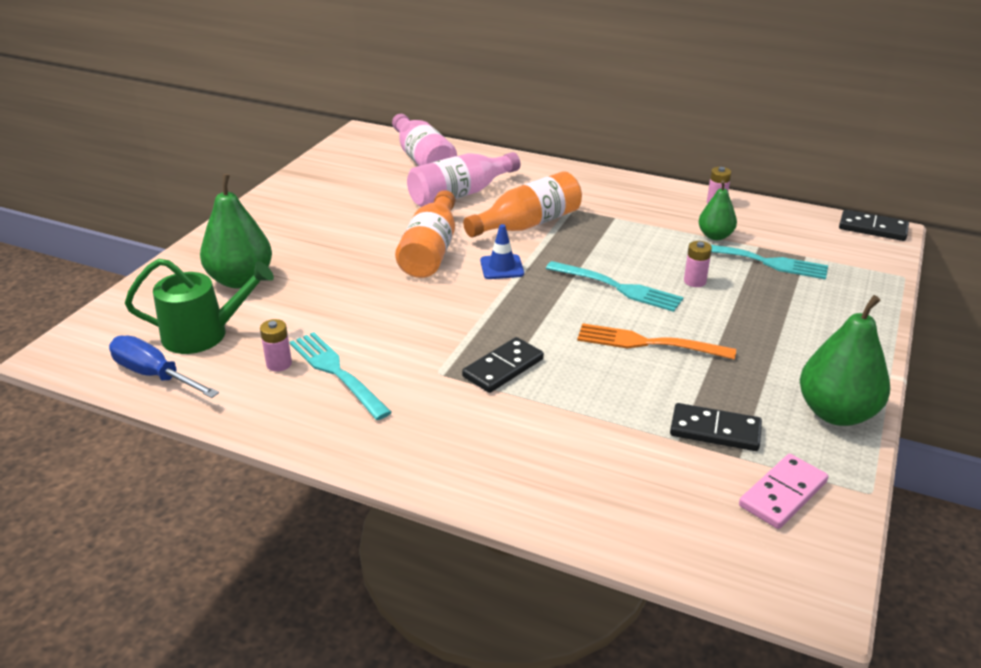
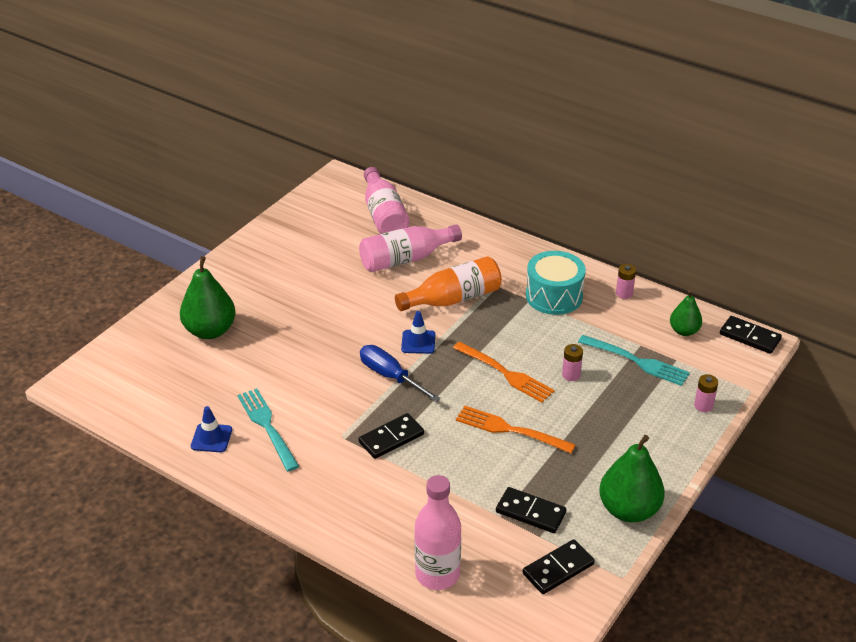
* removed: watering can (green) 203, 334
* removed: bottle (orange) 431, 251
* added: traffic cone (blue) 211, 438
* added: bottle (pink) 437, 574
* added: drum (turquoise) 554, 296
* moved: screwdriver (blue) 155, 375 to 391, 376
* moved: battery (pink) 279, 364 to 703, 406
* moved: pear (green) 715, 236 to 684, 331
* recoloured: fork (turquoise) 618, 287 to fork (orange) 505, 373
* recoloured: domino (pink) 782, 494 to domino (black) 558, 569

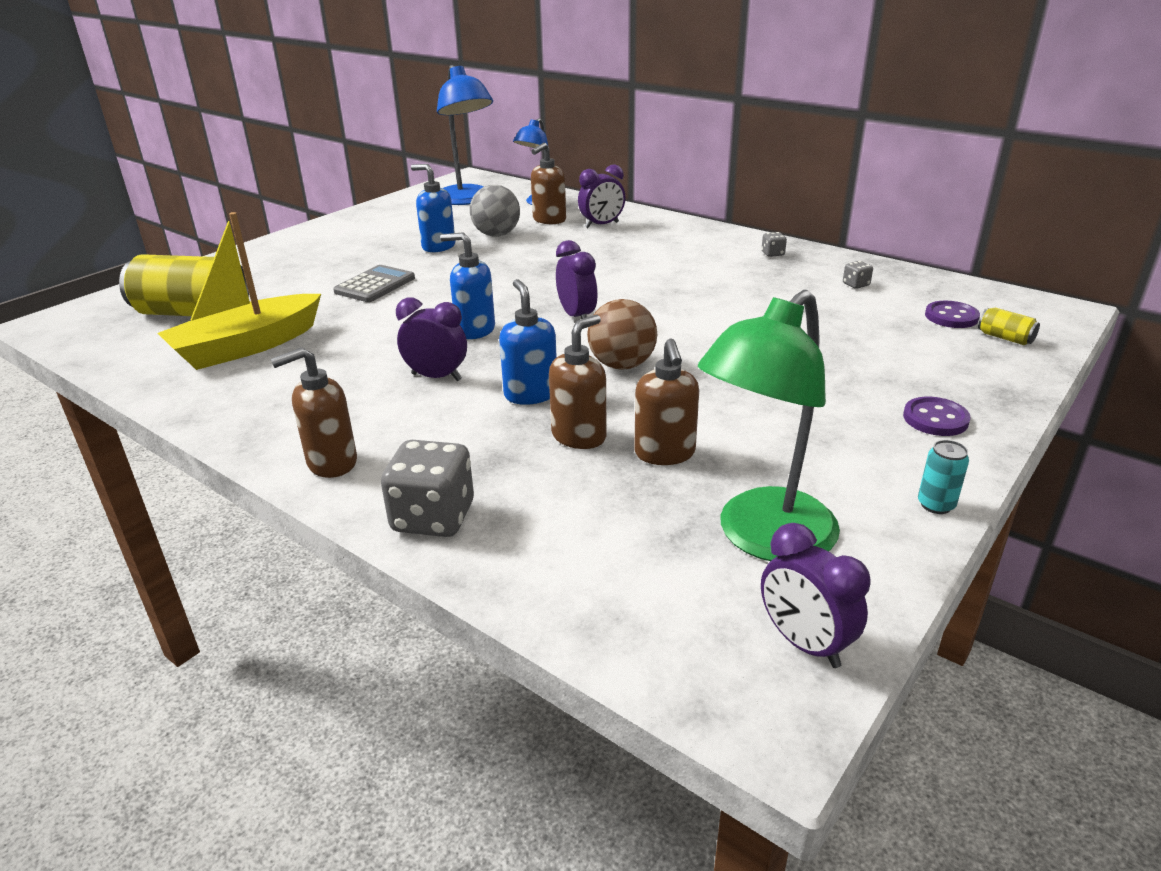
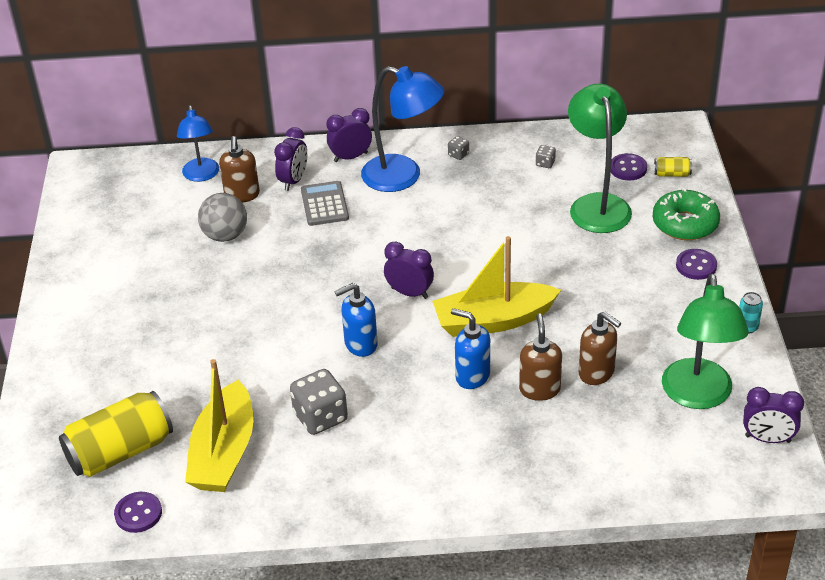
* removed: soap dispenser (brown) 331, 463
* removed: soap dispenser (blue) 438, 246
* added: button (purple) 138, 513
* added: lamp (green) 597, 204
* added: donut (green) 685, 223
* moved: calculator (grey) 375, 285 to 324, 204
* moved: dice (grey) 433, 517 to 320, 417
* moved: clock (purple) 436, 377 to 350, 157
* moved: lamp (blue) 467, 200 to 403, 177
* replaced: ball (brown) 622, 365 to boat (yellow) 493, 320

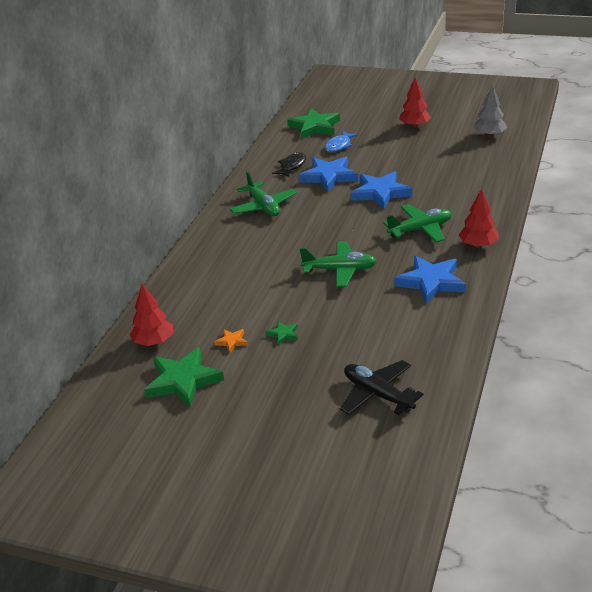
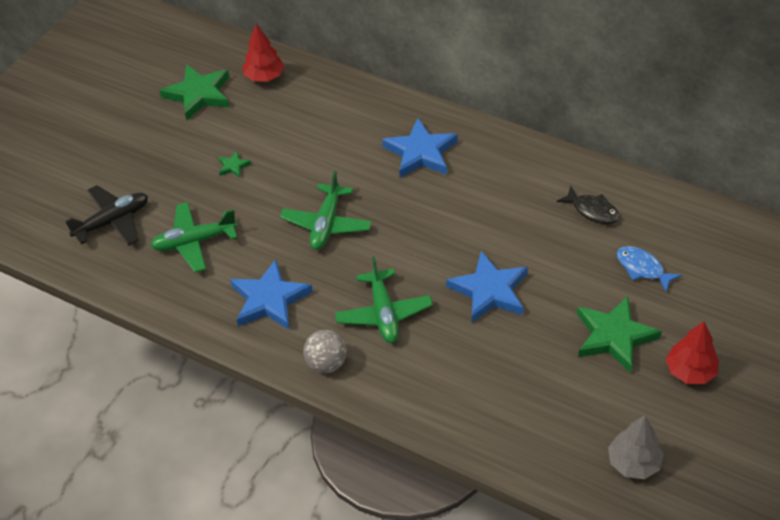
* removed: star (orange) 232, 341
* moved: plane (green) 263, 206 to 194, 242
* moved: star (green) 315, 127 to 614, 336
* moved: star (blue) 329, 176 to 421, 153
* replaced: tree (red) 478, 245 to ball (grey) 326, 363

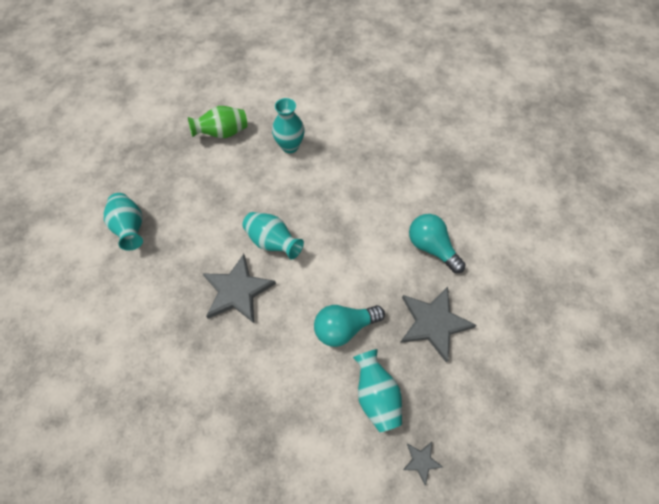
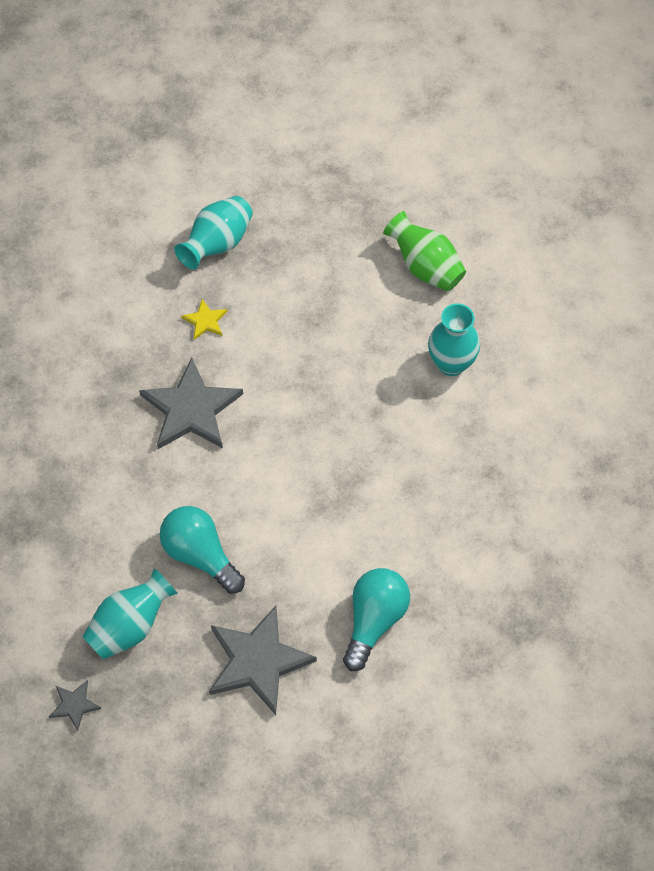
* removed: vase (turquoise) 272, 242
* added: star (yellow) 205, 321

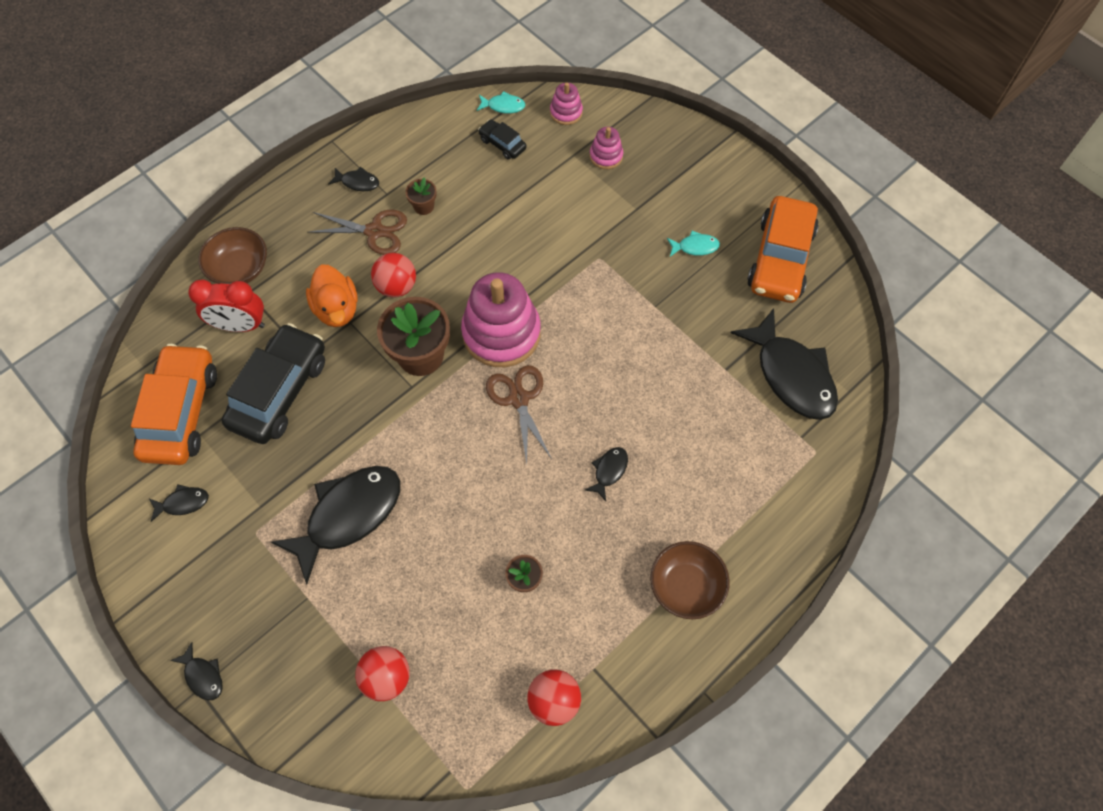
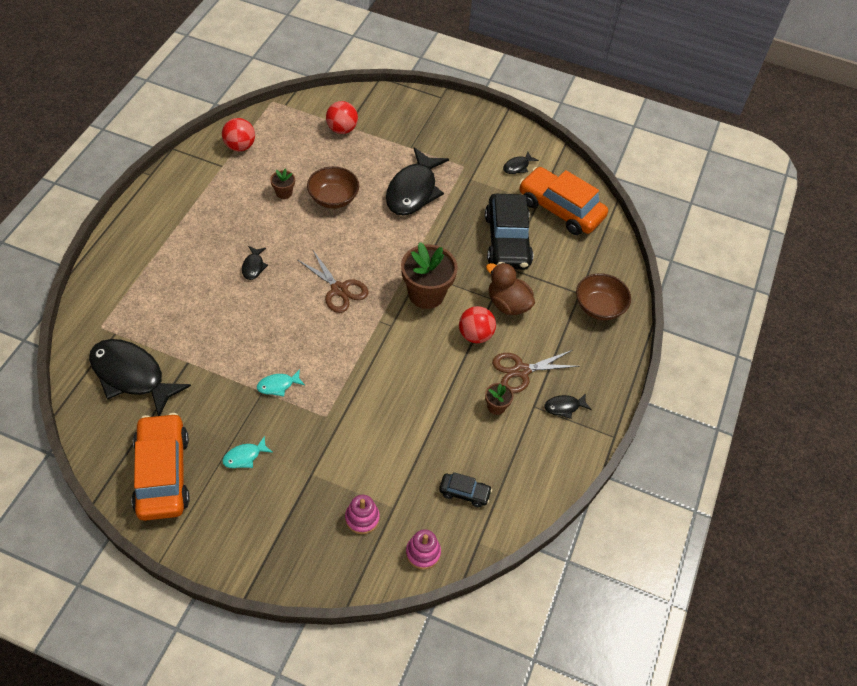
* removed: fish (black) 203, 676
* removed: clock (red) 240, 325
* removed: stacking toy (pink) 501, 333
* moved: fish (turquoise) 503, 106 to 278, 385
* moved: bowl (brown) 686, 586 to 333, 198
* recoloured: duck (orange) 337, 309 to duck (brown) 508, 304
* turned: car (orange) 181, 412 = 560, 209 150 degrees clockwise

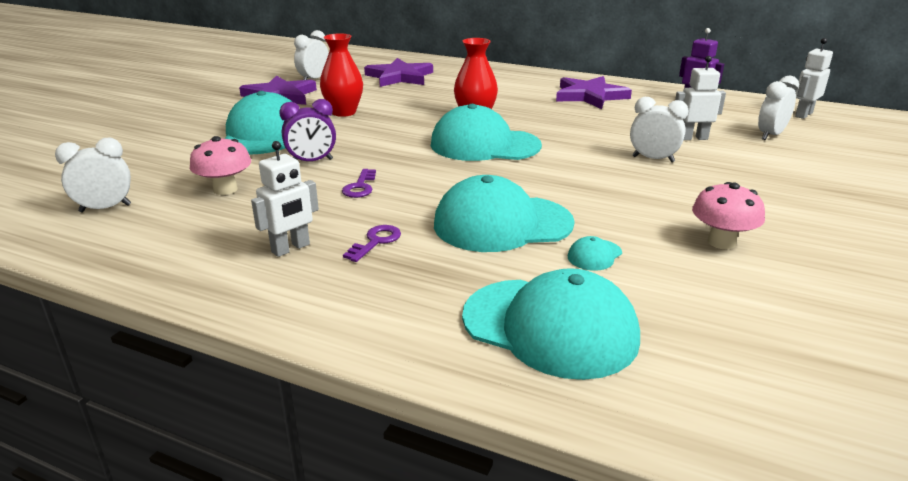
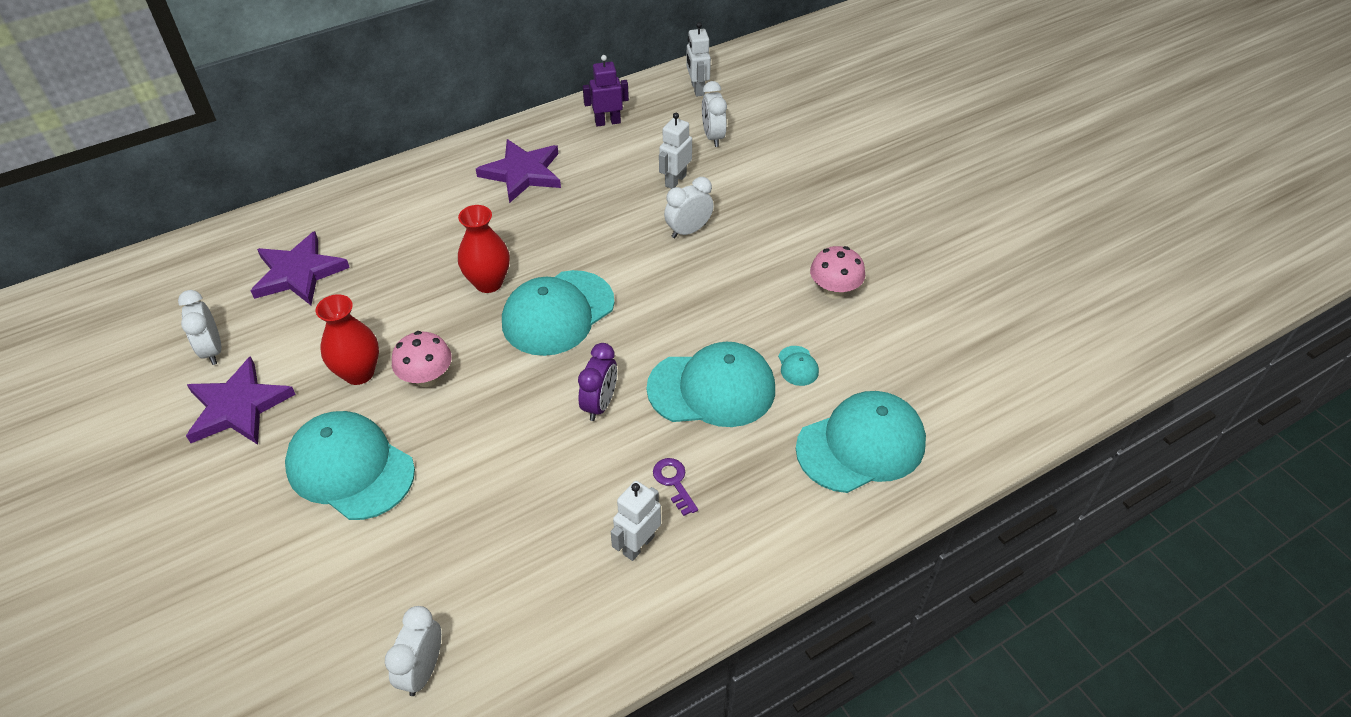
* removed: key (purple) 360, 187
* moved: mushroom (pink) 225, 189 to 427, 378
* moved: clock (purple) 312, 161 to 600, 404
* turned: robot (white) 291, 248 = 638, 545 135 degrees counterclockwise
* turned: cap (turquoise) 502, 224 = 712, 388 120 degrees counterclockwise

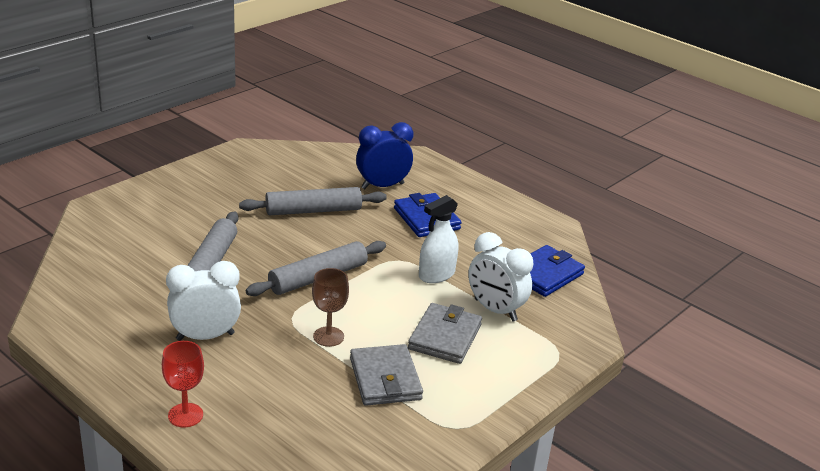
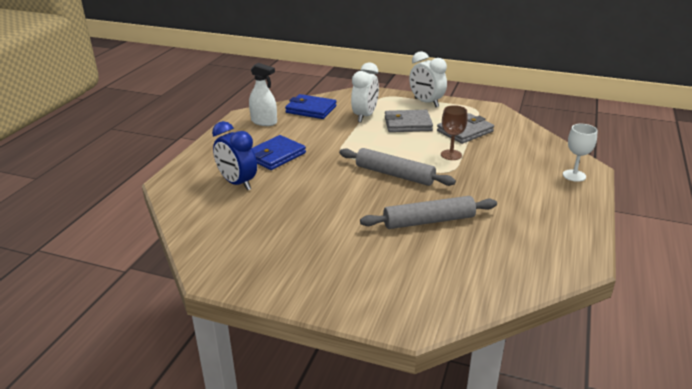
* removed: rolling pin (grey) 313, 211
* moved: clock (white) 205, 336 to 426, 102
* moved: spray bottle (white) 436, 275 to 264, 122
* recoloured: goblet (red) 185, 415 to goblet (white) 574, 175

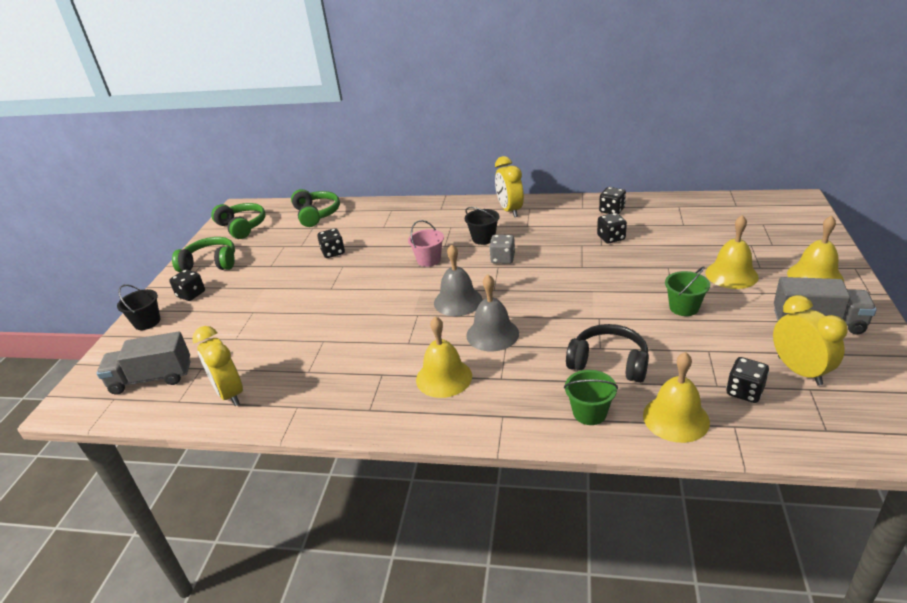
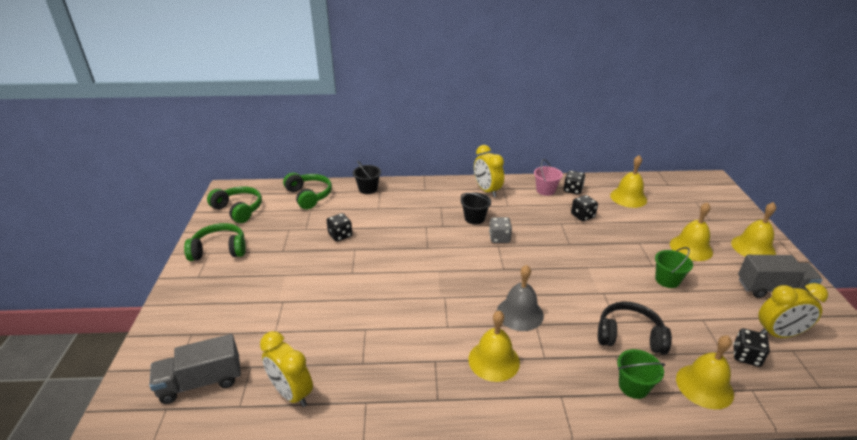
* removed: dice (black) 191, 294
* removed: bell (grey) 458, 301
* added: bell (yellow) 628, 197
* moved: bucket (black) 147, 322 to 368, 189
* moved: bucket (pink) 429, 260 to 545, 190
* turned: clock (yellow) 799, 371 = 778, 334 120 degrees clockwise

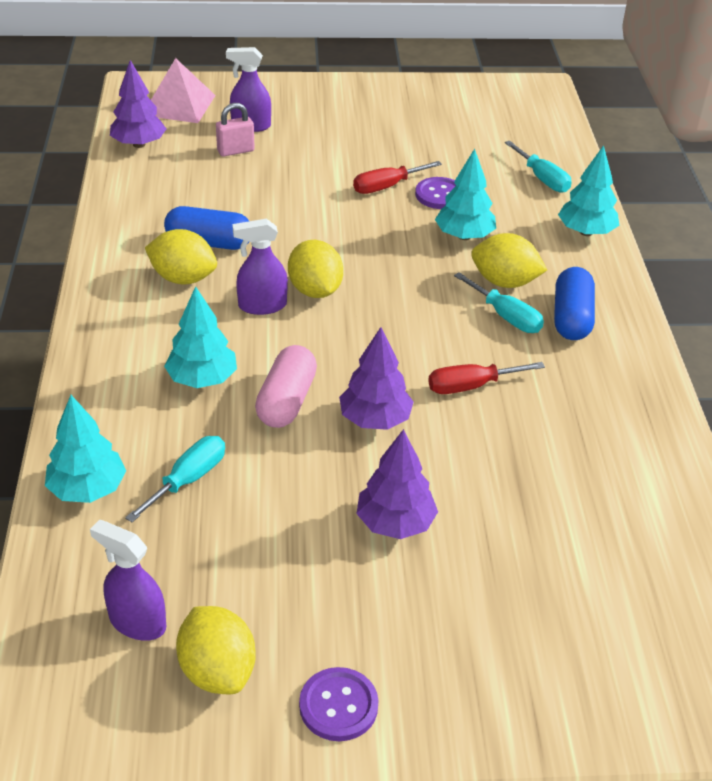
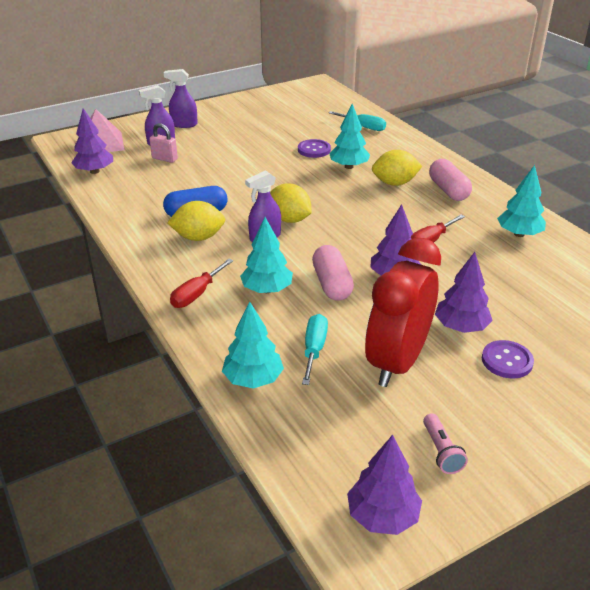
* removed: screwdriver (turquoise) 506, 317
* added: tree (purple) 382, 516
* added: clock (red) 397, 362
* moved: spray bottle (purple) 137, 622 to 184, 124
* moved: button (purple) 338, 706 to 507, 361
* moved: screwdriver (red) 386, 187 to 196, 294
* moved: tree (turquoise) 586, 232 to 519, 234
* replaced: lemon (yellow) 217, 671 to flashlight (pink) 441, 451
* recoloured: capsule (blue) 571, 318 to capsule (pink) 448, 190
* turned: padlock (pink) 235, 151 = 164, 159 75 degrees clockwise

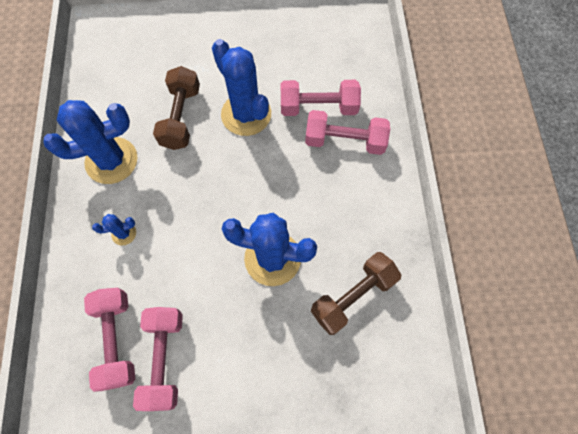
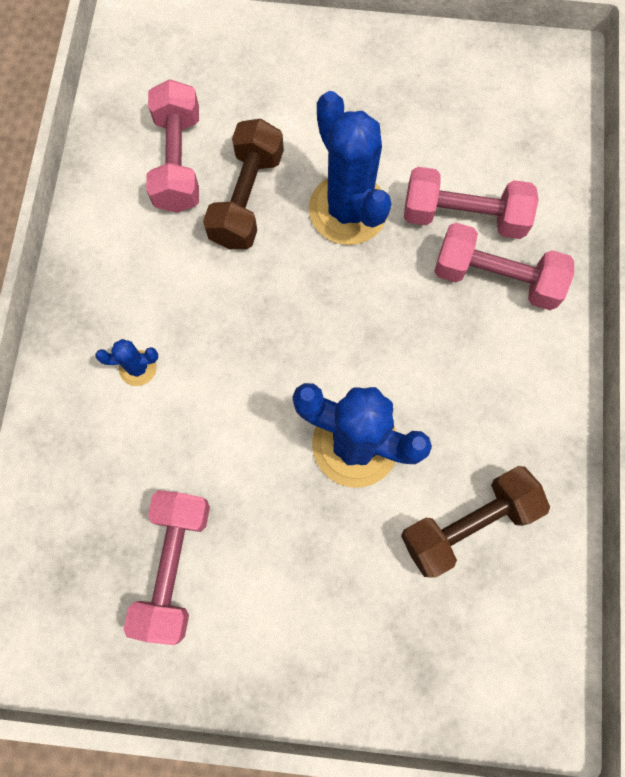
* removed: cactus (blue) 111, 160
* moved: dumbbell (pink) 116, 340 to 178, 161

